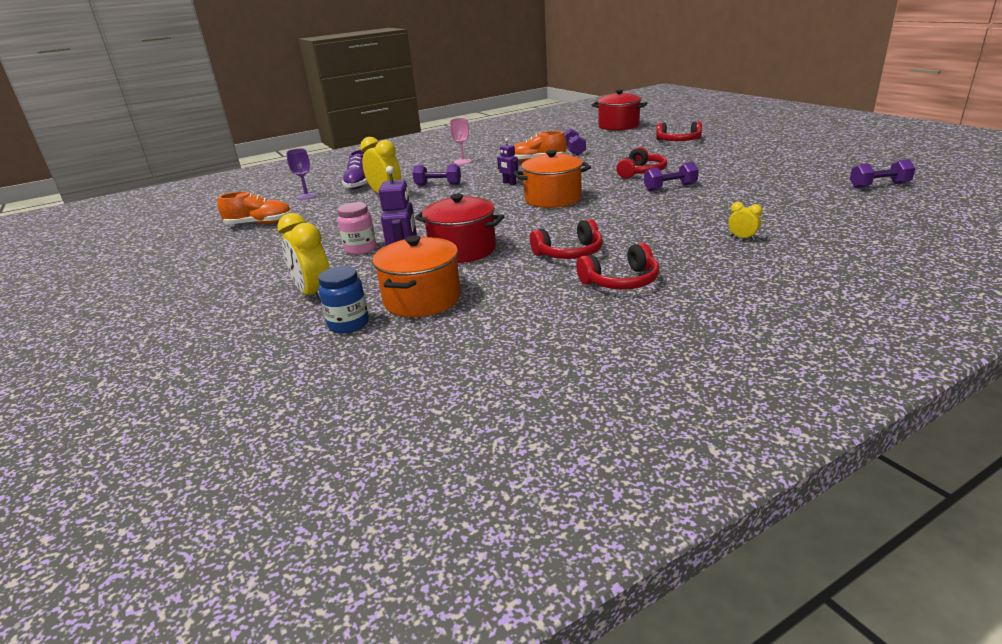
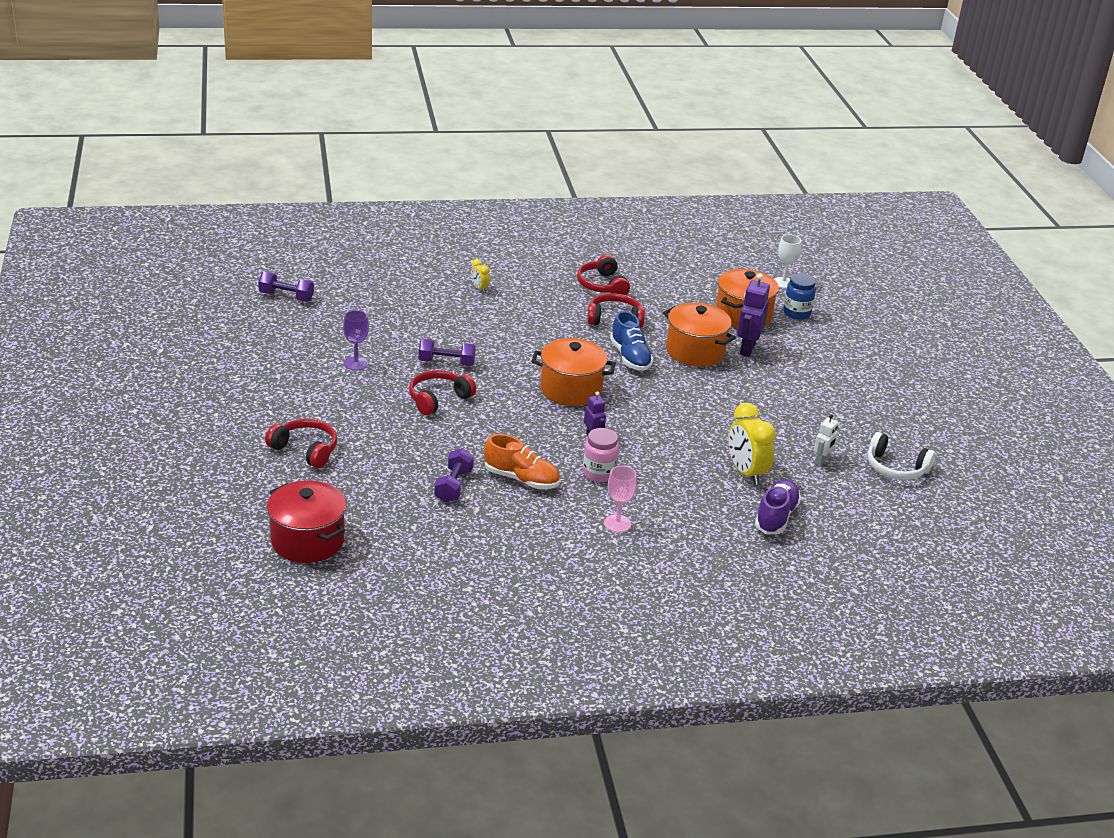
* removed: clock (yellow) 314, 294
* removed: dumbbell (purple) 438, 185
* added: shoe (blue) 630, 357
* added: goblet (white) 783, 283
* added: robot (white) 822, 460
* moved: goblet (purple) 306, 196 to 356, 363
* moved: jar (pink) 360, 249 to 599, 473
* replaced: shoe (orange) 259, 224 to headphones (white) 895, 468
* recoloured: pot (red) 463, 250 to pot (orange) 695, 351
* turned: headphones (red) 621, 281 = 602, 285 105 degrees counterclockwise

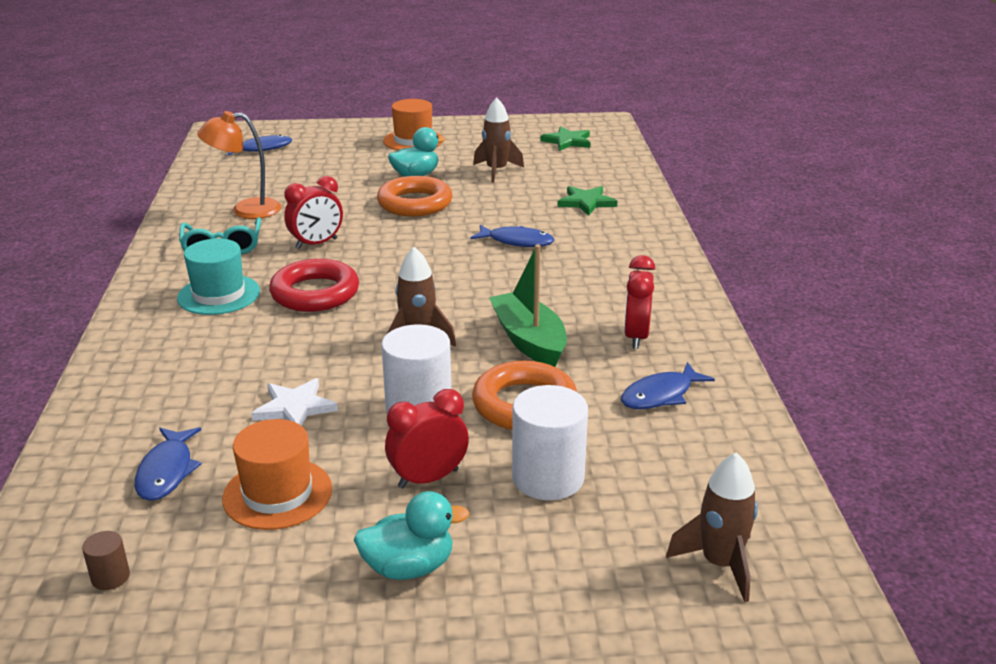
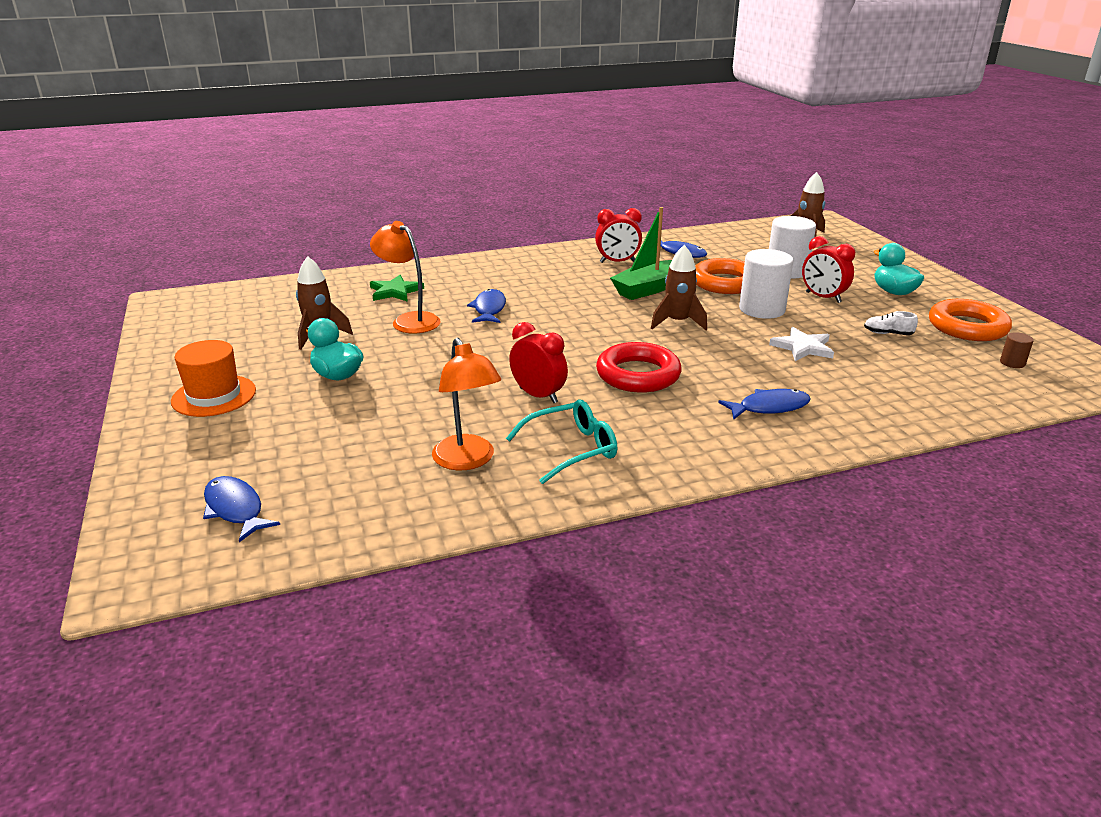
* removed: hat (turquoise) 219, 295
* removed: star (green) 567, 141
* added: lamp (orange) 409, 320
* moved: fish (blue) 167, 471 to 769, 407
* moved: ring (orange) 415, 203 to 967, 327
* replaced: hat (orange) 277, 493 to shoe (white) 888, 334

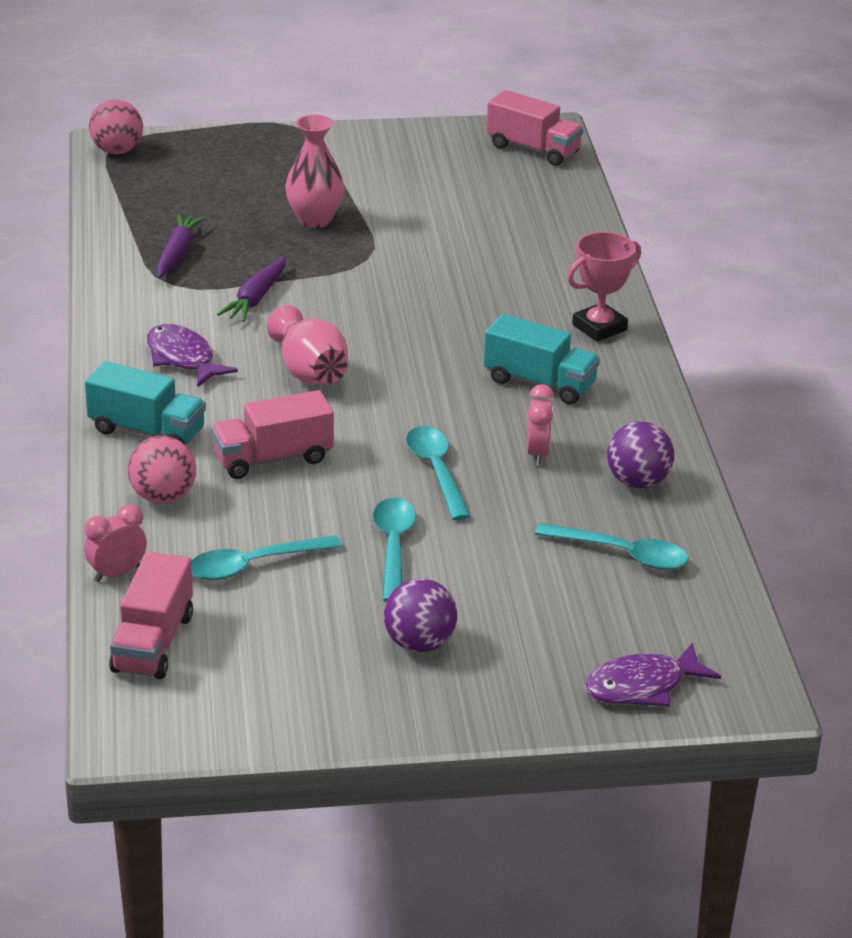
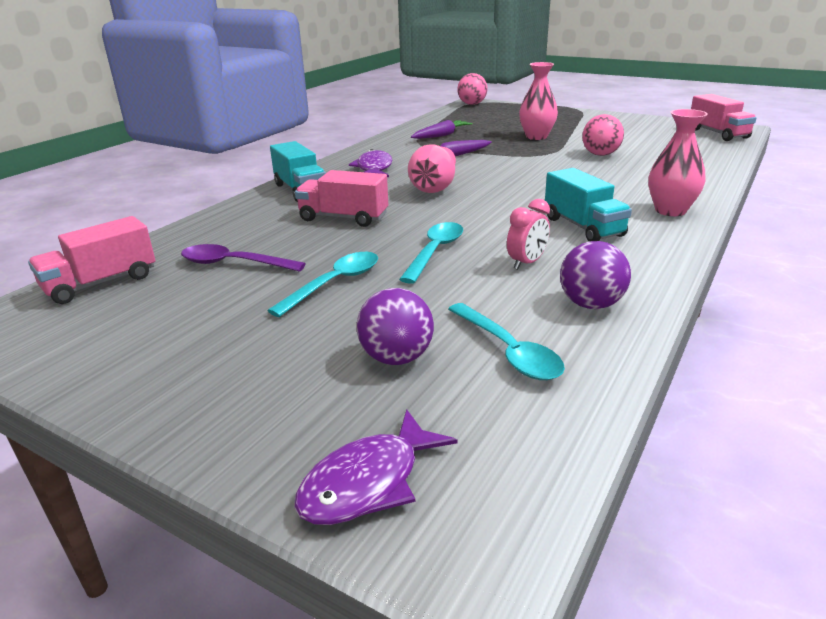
* removed: clock (pink) 117, 573
* moved: ball (pink) 163, 497 to 600, 155
* moved: ball (purple) 419, 643 to 396, 358
* replaced: trophy (pink) 599, 327 to vase (pink) 670, 211
* recoloured: spoon (turquoise) 253, 565 to spoon (purple) 234, 264
* turned: fish (purple) 642, 686 = 368, 482 60 degrees counterclockwise

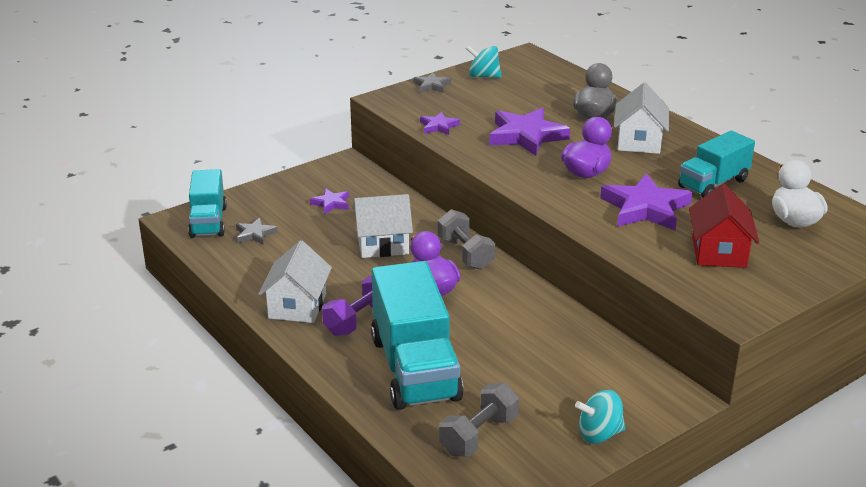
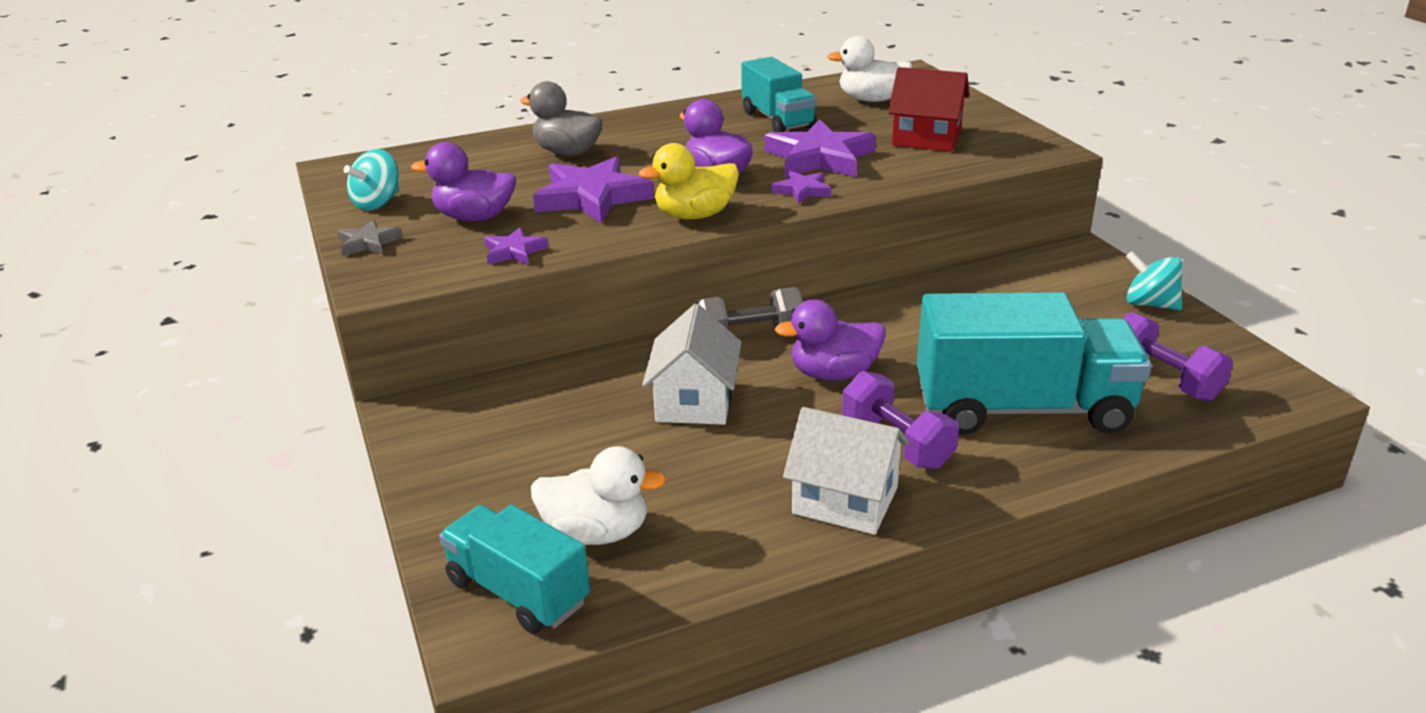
* removed: house (white) 639, 142
* added: duck (purple) 474, 217
* added: duck (yellow) 695, 215
* moved: star (purple) 331, 203 to 802, 190
* replaced: star (grey) 255, 234 to duck (white) 596, 532
* recoloured: dumbbell (grey) 479, 435 to dumbbell (purple) 1163, 379
* turned: truck (turquoise) 208, 222 = 518, 591 150 degrees counterclockwise
* turned: spinning top (turquoise) 599, 434 = 1150, 304 120 degrees clockwise

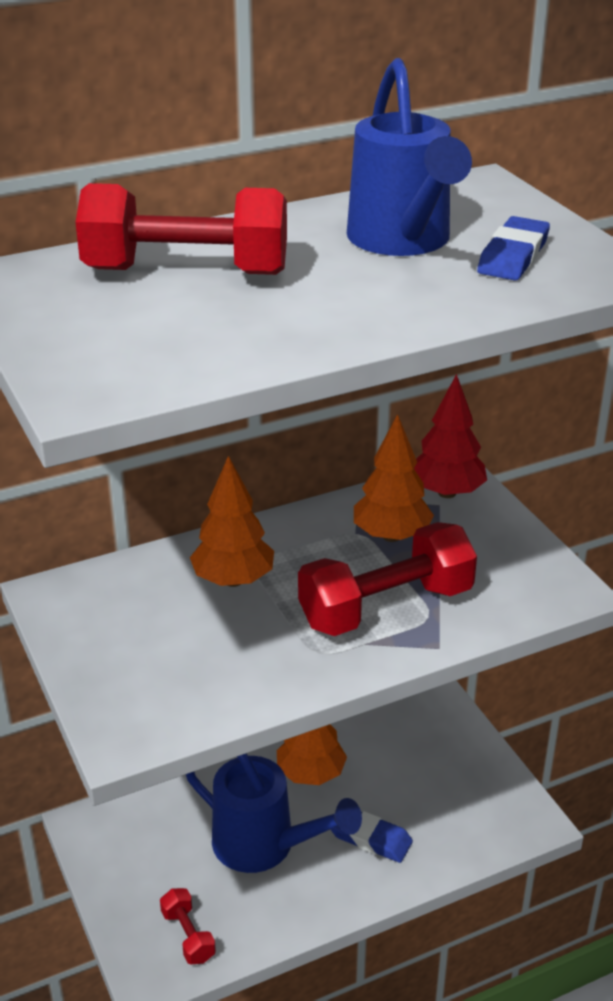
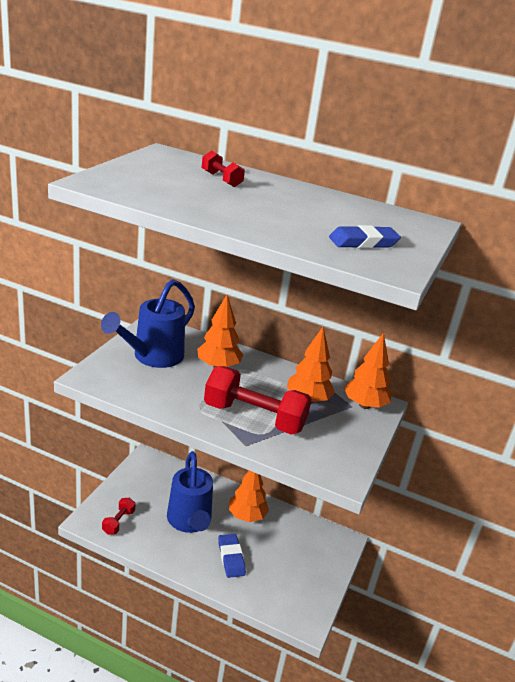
* moved: watering can (blue) 403, 241 to 153, 357
* recoloured: tree (red) 447, 493 to tree (orange) 364, 405
* resized: dumbbell (red) 186, 272 = 221, 179 x0.48

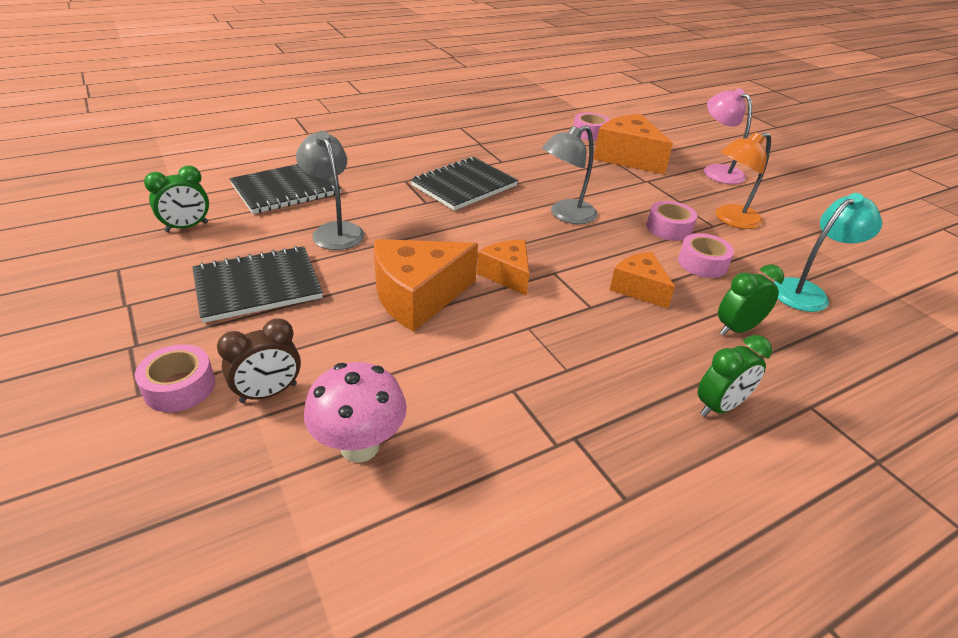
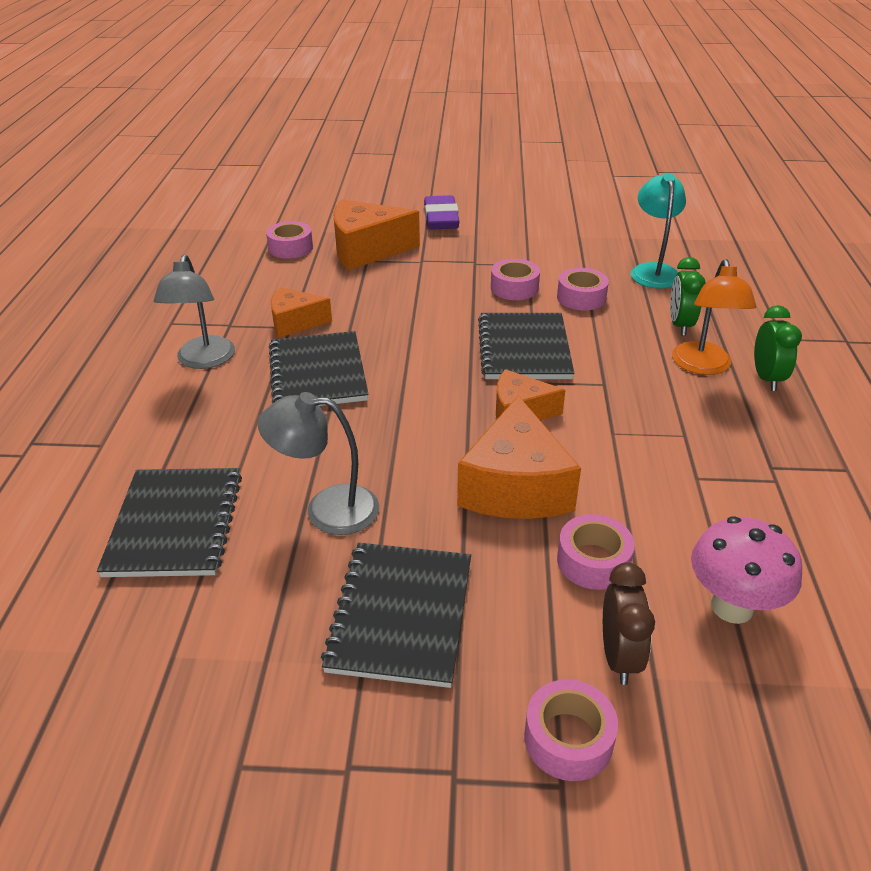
* removed: clock (green) 187, 227
* added: notebook (black) 524, 349
* added: tape (pink) 593, 561
* moved: lamp (grey) 565, 215 to 203, 360
* moved: cheese (orange) 638, 288 to 295, 322
* moved: lamp (orange) 731, 219 to 703, 366
* replaced: lamp (pink) 717, 171 to eraser (purple) 441, 218

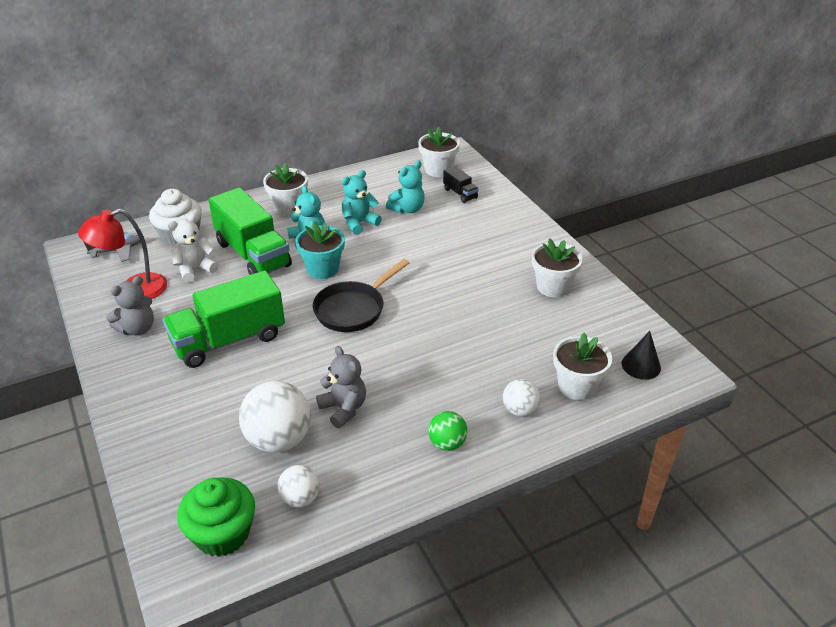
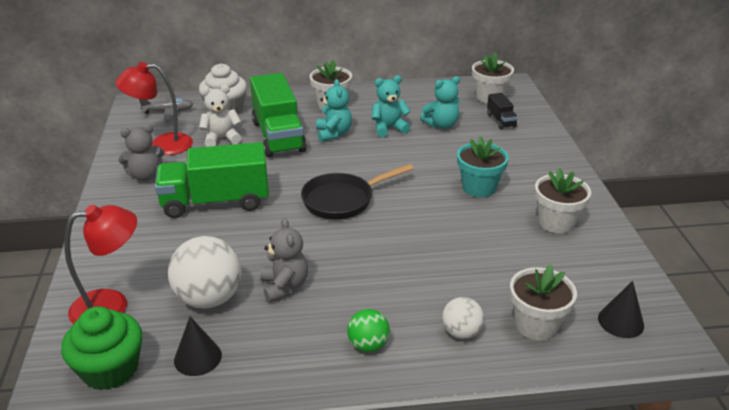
* added: lamp (red) 111, 305
* moved: flower pot (turquoise) 323, 269 to 479, 188
* replaced: ball (white) 300, 498 to cone (black) 198, 357

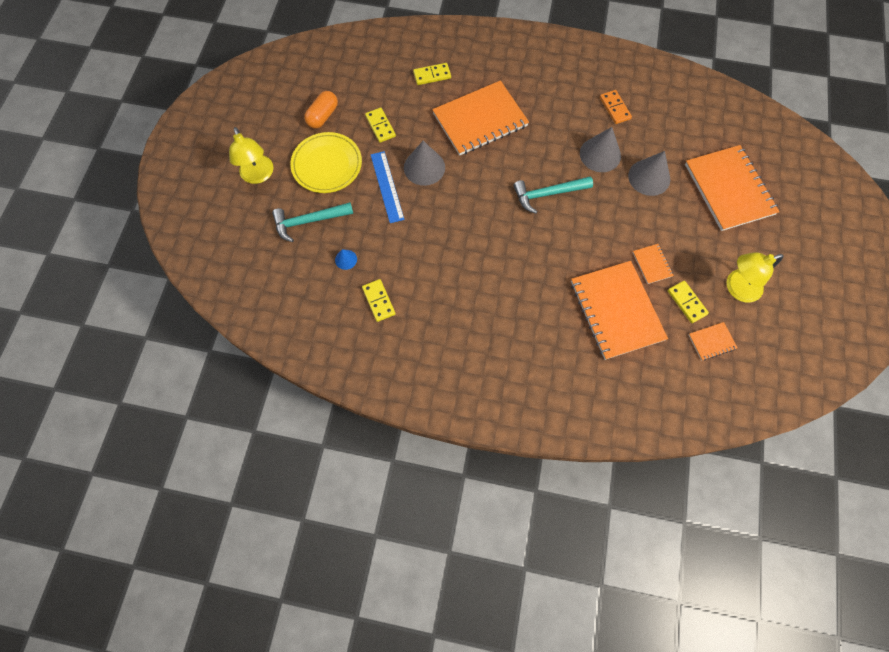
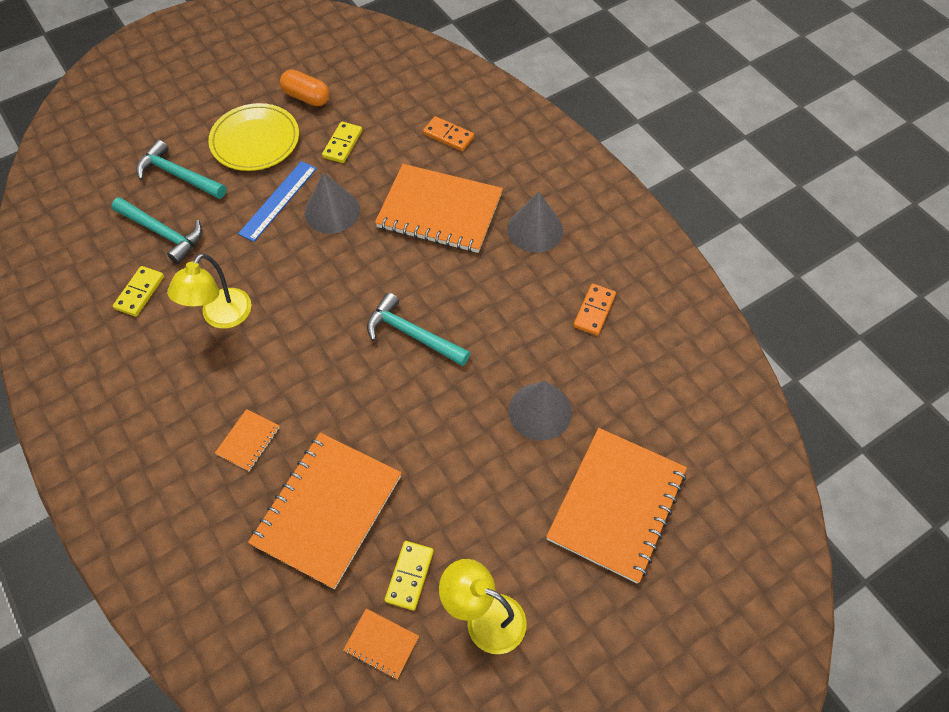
* moved: lamp (yellow) 258, 175 to 221, 317
* moved: cone (grey) 600, 154 to 535, 229
* moved: notebook (orange) 652, 264 to 248, 441
* replaced: cone (blue) 346, 259 to hammer (turquoise) 163, 233
* recoloured: domino (yellow) 432, 75 to domino (orange) 448, 135
* turned: capsule (orange) 323, 116 = 306, 97 45 degrees clockwise

